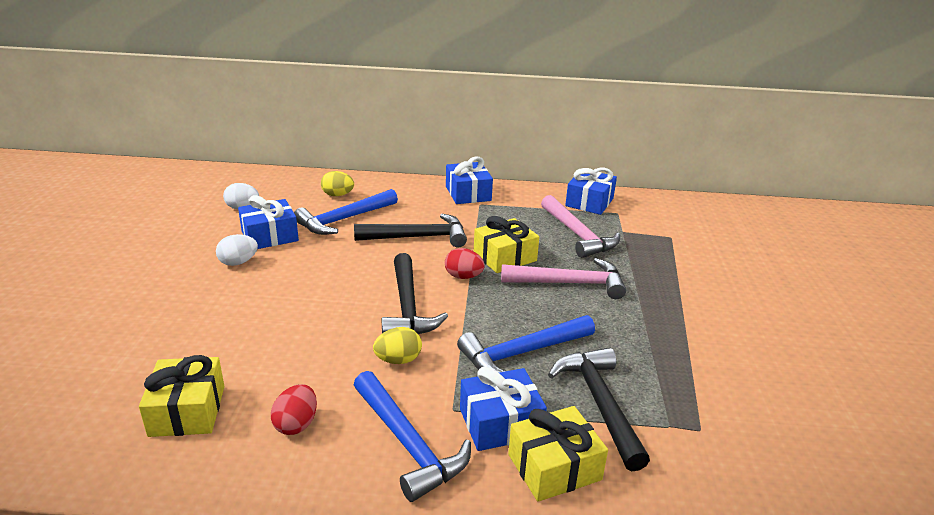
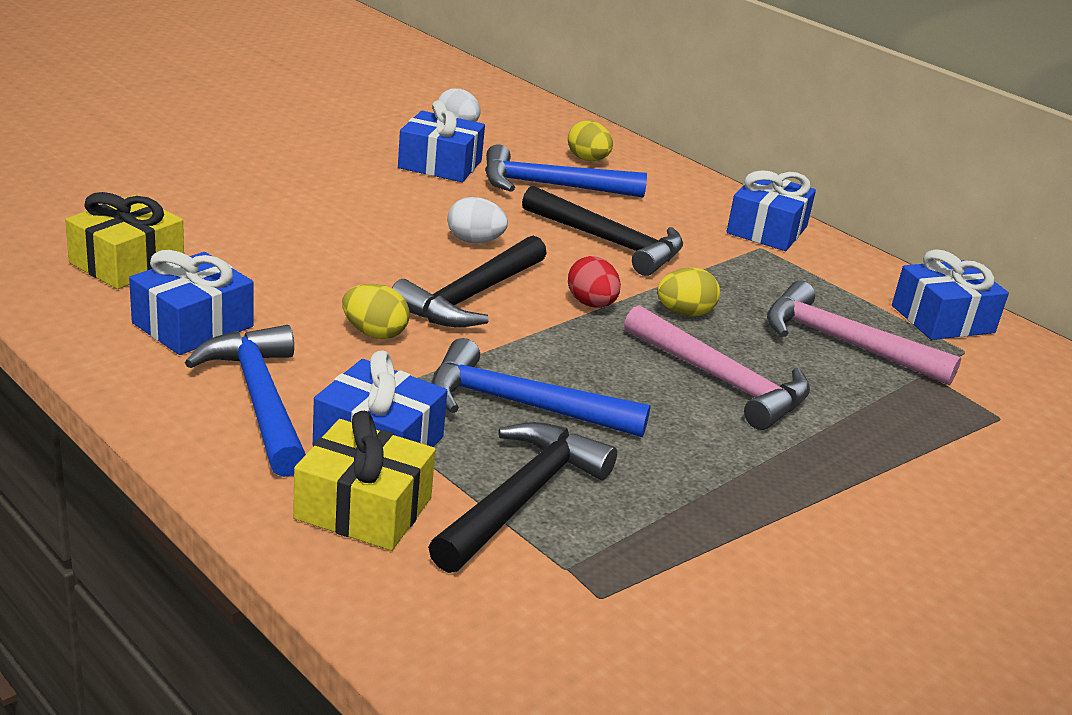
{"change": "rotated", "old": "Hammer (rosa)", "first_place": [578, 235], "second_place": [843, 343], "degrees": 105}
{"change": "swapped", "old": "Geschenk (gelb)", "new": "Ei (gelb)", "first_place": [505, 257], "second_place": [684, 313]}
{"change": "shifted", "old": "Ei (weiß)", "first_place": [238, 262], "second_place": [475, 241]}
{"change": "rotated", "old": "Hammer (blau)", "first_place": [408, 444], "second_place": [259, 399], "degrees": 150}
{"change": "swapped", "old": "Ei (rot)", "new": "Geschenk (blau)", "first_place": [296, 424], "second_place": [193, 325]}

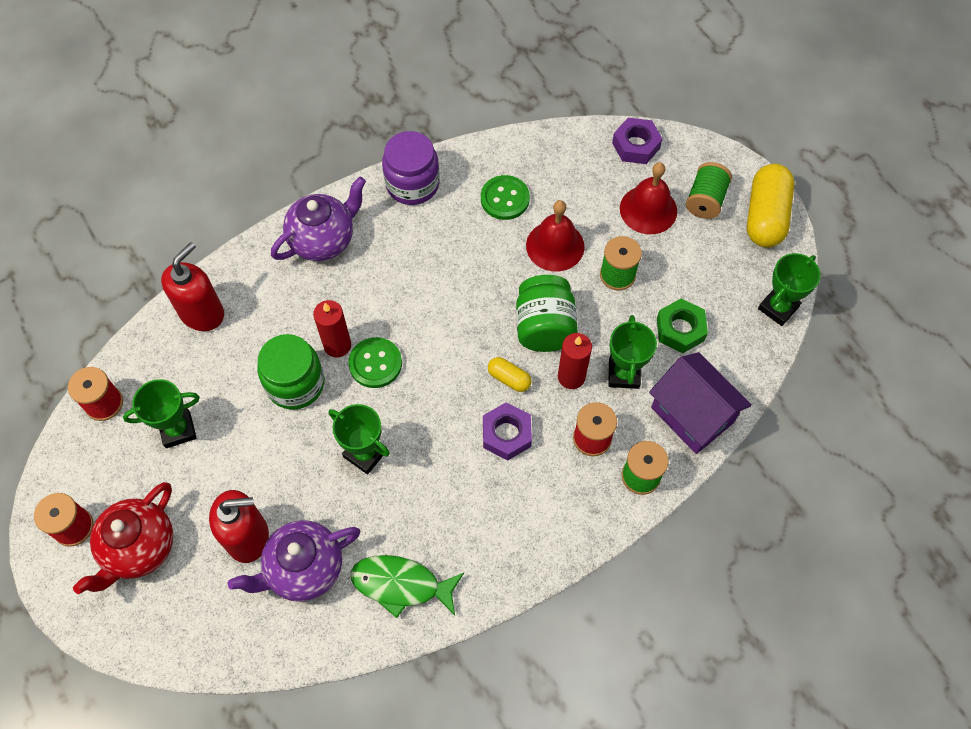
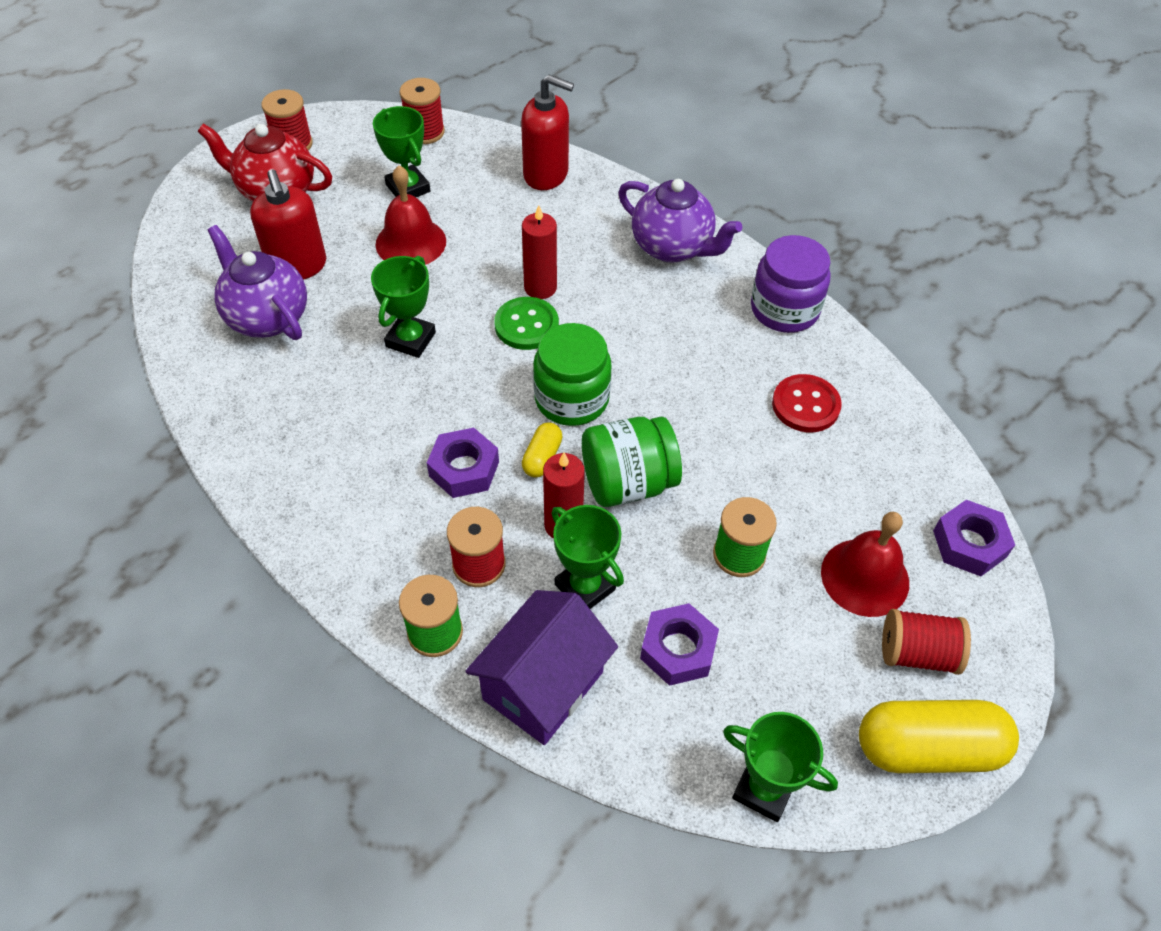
{"change": "repainted", "old": "Garnrolle (grün)", "new": "Garnrolle (rot)", "first_place": [705, 200], "second_place": [917, 653]}
{"change": "repainted", "old": "Knopf (grün)", "new": "Knopf (rot)", "first_place": [505, 199], "second_place": [805, 405]}
{"change": "shifted", "old": "Glocke (rot)", "first_place": [555, 246], "second_place": [411, 242]}
{"change": "repainted", "old": "Sechskantmutter (grün)", "new": "Sechskantmutter (lila)", "first_place": [680, 329], "second_place": [678, 649]}
{"change": "rotated", "old": "Pokal (grün)", "first_place": [624, 374], "second_place": [585, 587], "degrees": 60}
{"change": "shifted", "old": "Einmachglas (grün)", "first_place": [295, 384], "second_place": [571, 399]}
{"change": "gone", "old": "Fisch (grün)", "first_place": [401, 584]}

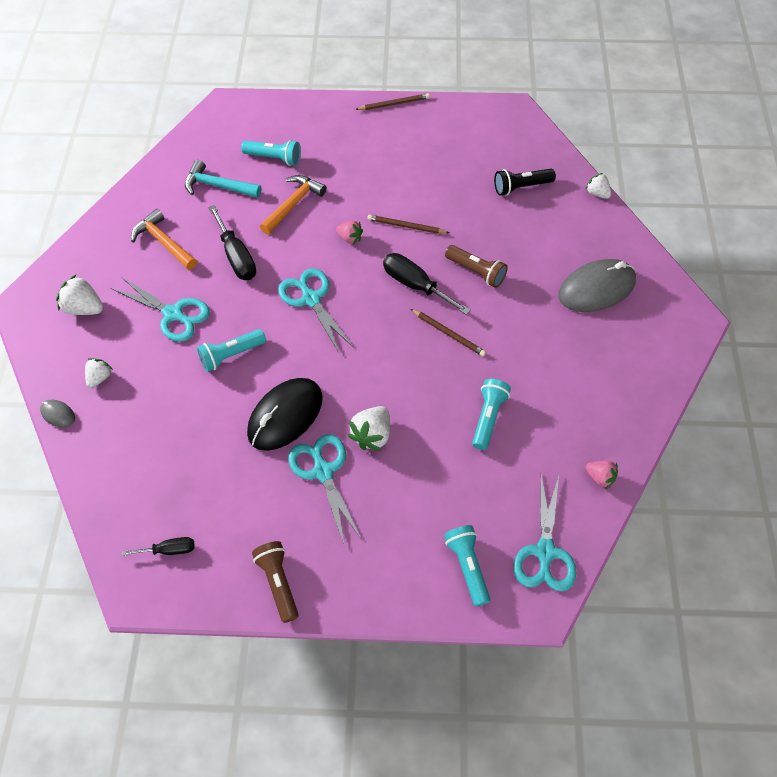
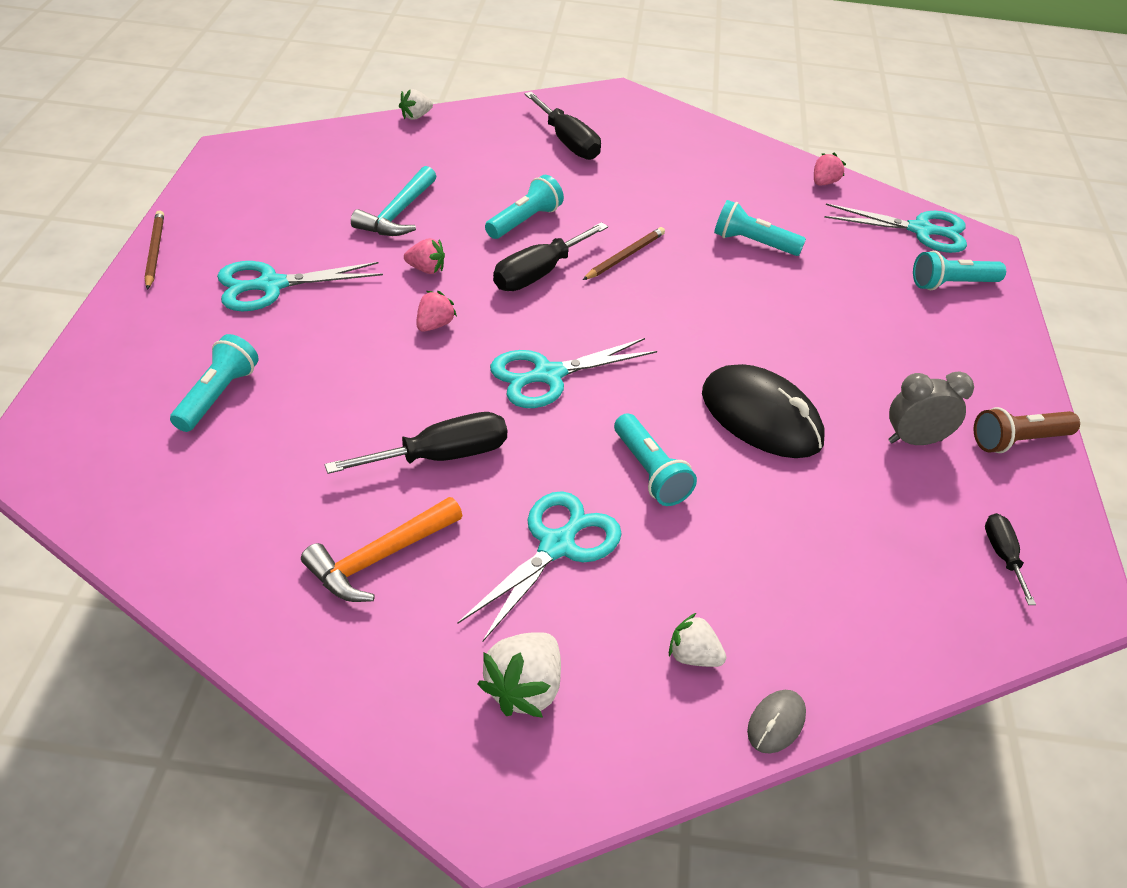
{"change": "shifted", "old": "Hammer (türkis)", "first_place": [218, 186], "second_place": [398, 213]}
{"change": "gone", "old": "Taschenlampe (schwarz)", "first_place": [521, 187]}
{"change": "gone", "old": "Hammer (orange)", "first_place": [293, 204]}
{"change": "swapped", "old": "Bleistift (braun)", "new": "Erdbeere (rosa)", "first_place": [406, 226], "second_place": [426, 269]}
{"change": "repainted", "old": "Taschenlampe (braun)", "new": "Taschenlampe (türkis)", "first_place": [476, 272], "second_place": [524, 221]}
{"change": "swapped", "old": "Computermaus (grau)", "new": "Schraubenzieher (schwarz)", "first_place": [596, 289], "second_place": [567, 142]}
{"change": "gone", "old": "Erdbeere (weiß)", "first_place": [372, 435]}
{"change": "shifted", "old": "Schere (türkis)", "first_place": [323, 472], "second_place": [271, 285]}
{"change": "new", "new": "Wecker (grau)", "second_place": [915, 441]}

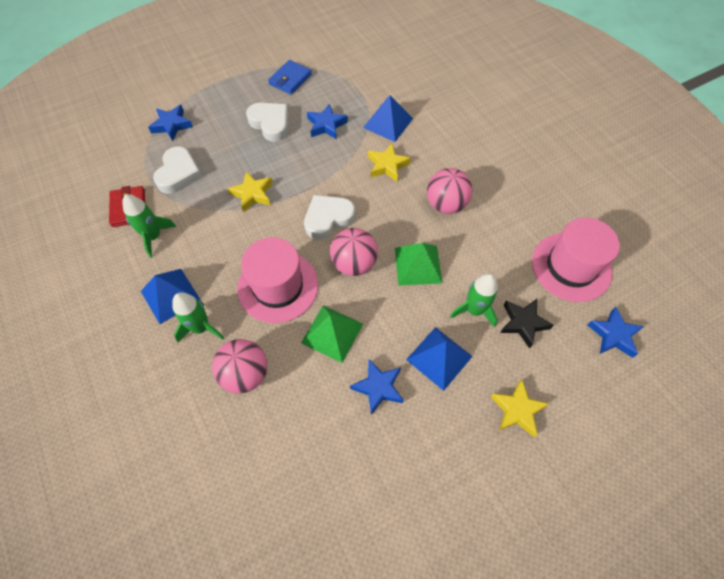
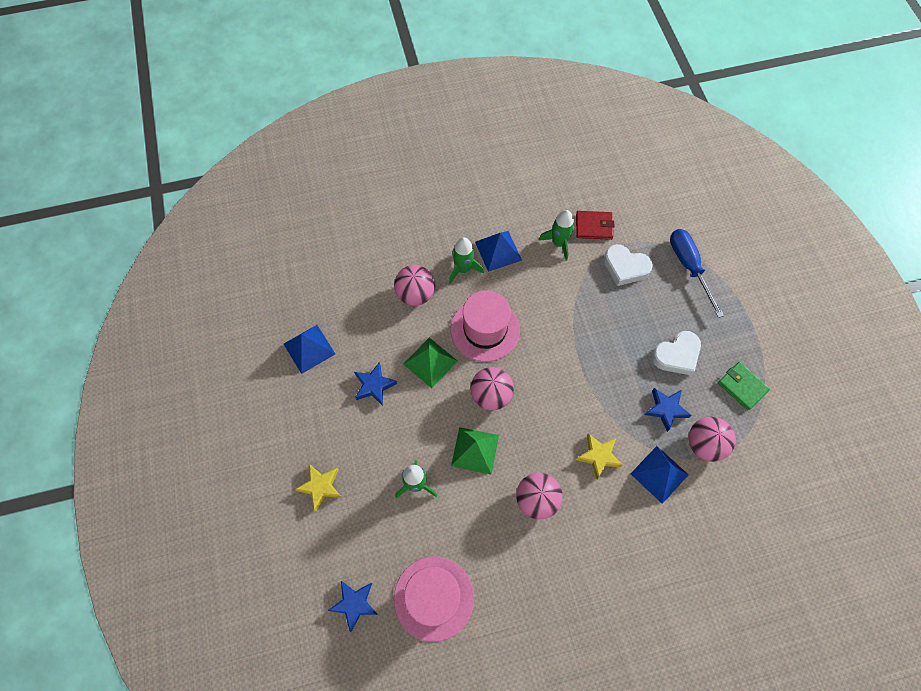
{"change": "repainted", "old": "Geldbörse (blau)", "new": "Geldbörse (grün)", "first_place": [290, 79], "second_place": [742, 387]}
{"change": "swapped", "old": "Stern (blau)", "new": "Schraubenzieher (blau)", "first_place": [172, 125], "second_place": [689, 267]}
{"change": "gone", "old": "Stern (gelb)", "first_place": [252, 194]}
{"change": "gone", "old": "Herz (weiß)", "first_place": [328, 219]}
{"change": "gone", "old": "Stern (schwarz)", "first_place": [523, 323]}
{"change": "shifted", "old": "Pyramide (blau)", "first_place": [439, 358], "second_place": [309, 348]}
{"change": "new", "new": "Ball (rosa)", "second_place": [704, 444]}

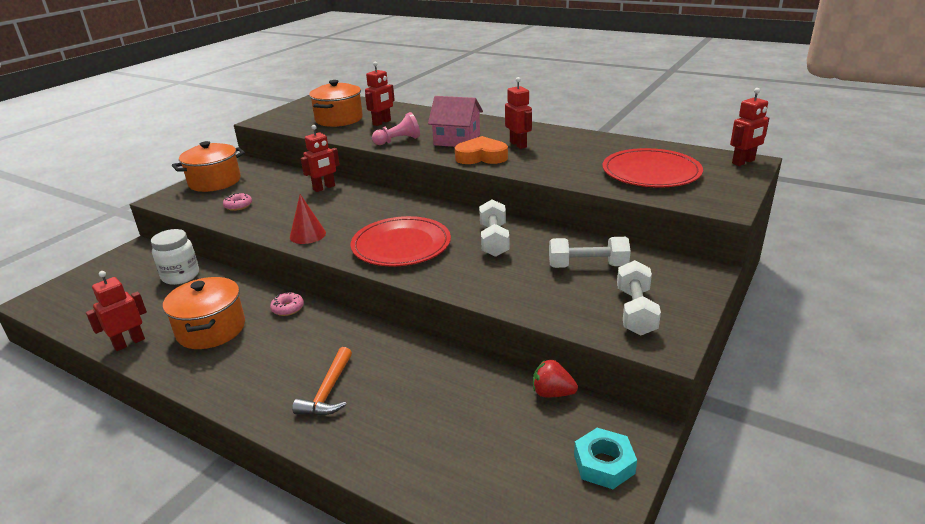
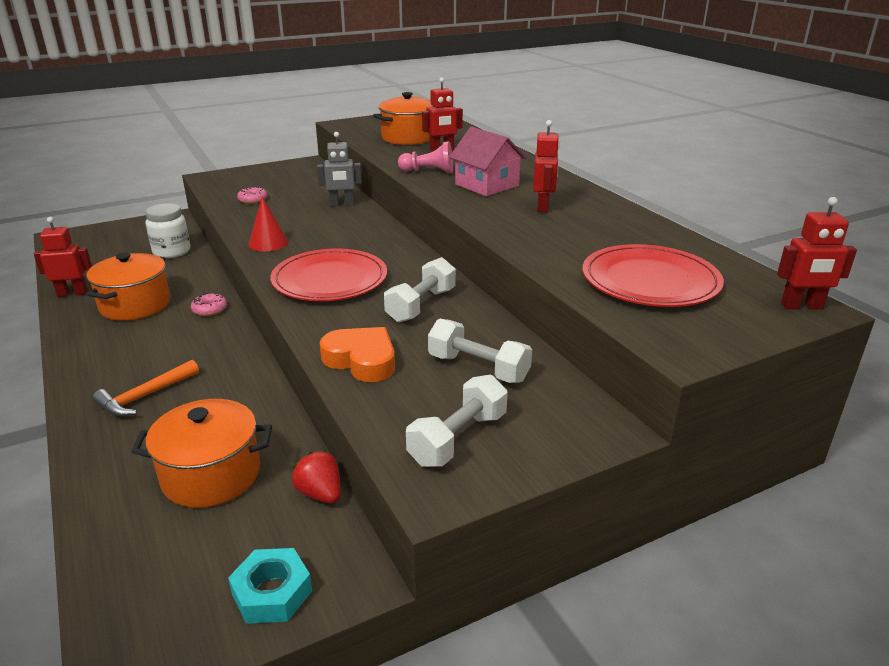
{"change": "repainted", "old": "Roboter (rot)", "new": "Roboter (grau)", "first_place": [324, 188], "second_place": [341, 204]}
{"change": "shifted", "old": "Herz (orange)", "first_place": [481, 157], "second_place": [361, 360]}
{"change": "shifted", "old": "Kochtopf (orange)", "first_place": [215, 182], "second_place": [211, 475]}

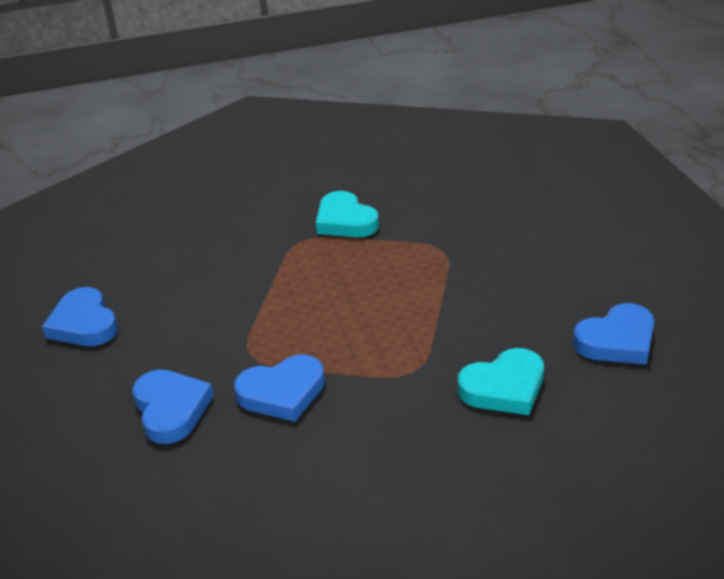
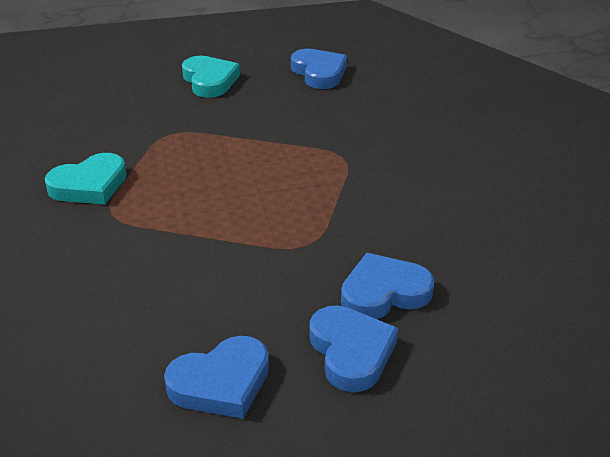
{"change": "shifted", "old": "Herz (türkis)", "first_place": [504, 387], "second_place": [209, 81]}
{"change": "shifted", "old": "Herz (blau)", "first_place": [282, 392], "second_place": [351, 352]}

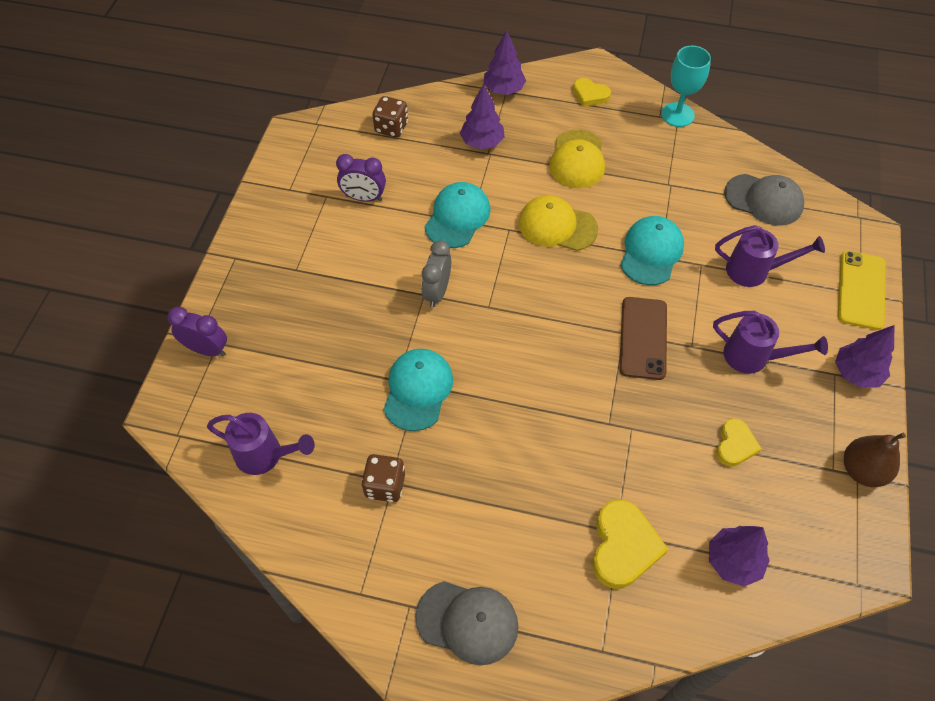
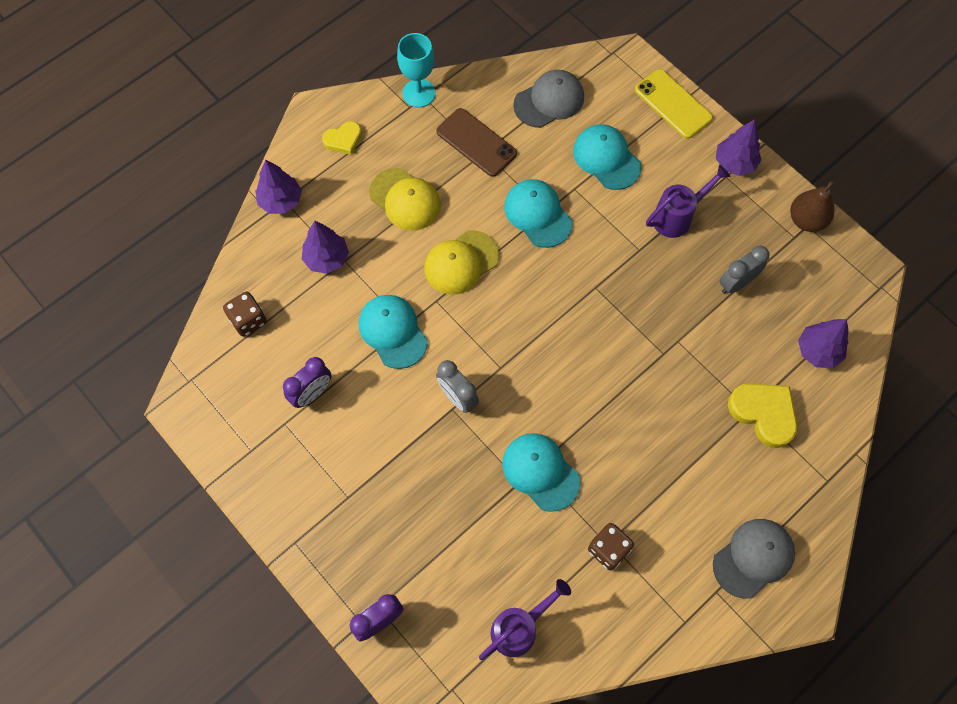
{"change": "swapped", "old": "Gießkanne (lila)", "new": "Kappe (türkis)", "first_place": [754, 271], "second_place": [606, 158]}
{"change": "shifted", "old": "Handy (braun)", "first_place": [643, 338], "second_place": [476, 142]}
{"change": "swapped", "old": "Herz (gelb)", "new": "Wecker (grau)", "first_place": [735, 445], "second_place": [736, 283]}

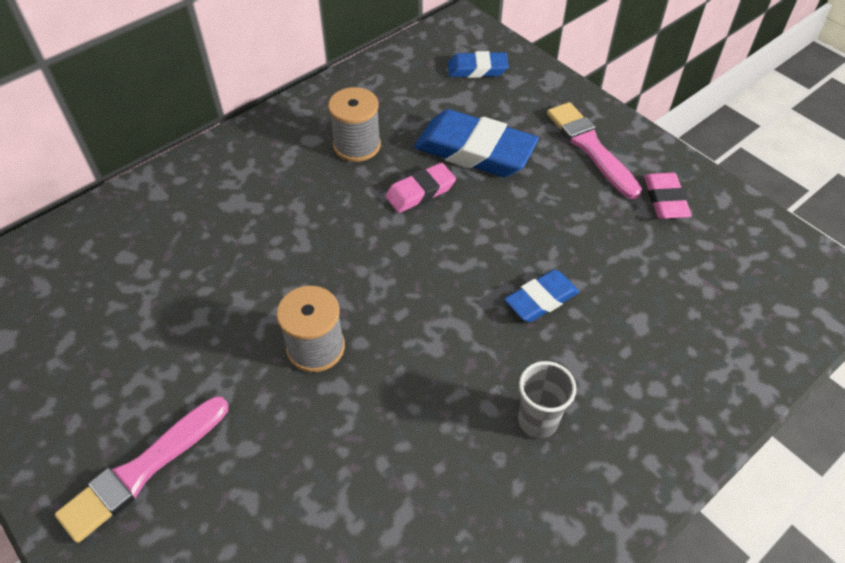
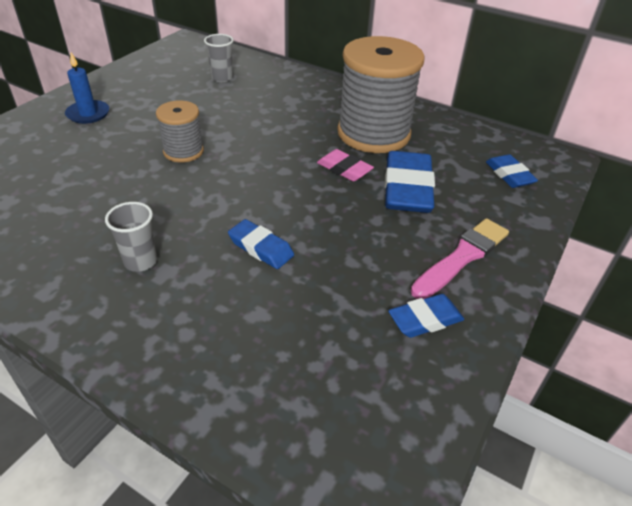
{"change": "scaled", "old": "Garnrolle (grau)", "first_place": [357, 145], "second_place": [373, 133], "factor": 1.96}
{"change": "repainted", "old": "Radiergummi (rosa)", "new": "Radiergummi (blau)", "first_place": [665, 200], "second_place": [425, 319]}
{"change": "swapped", "old": "Pinsel (rosa)", "new": "Kerze (blau)", "first_place": [143, 469], "second_place": [88, 114]}
{"change": "new", "new": "Becher (grau)", "second_place": [222, 78]}

